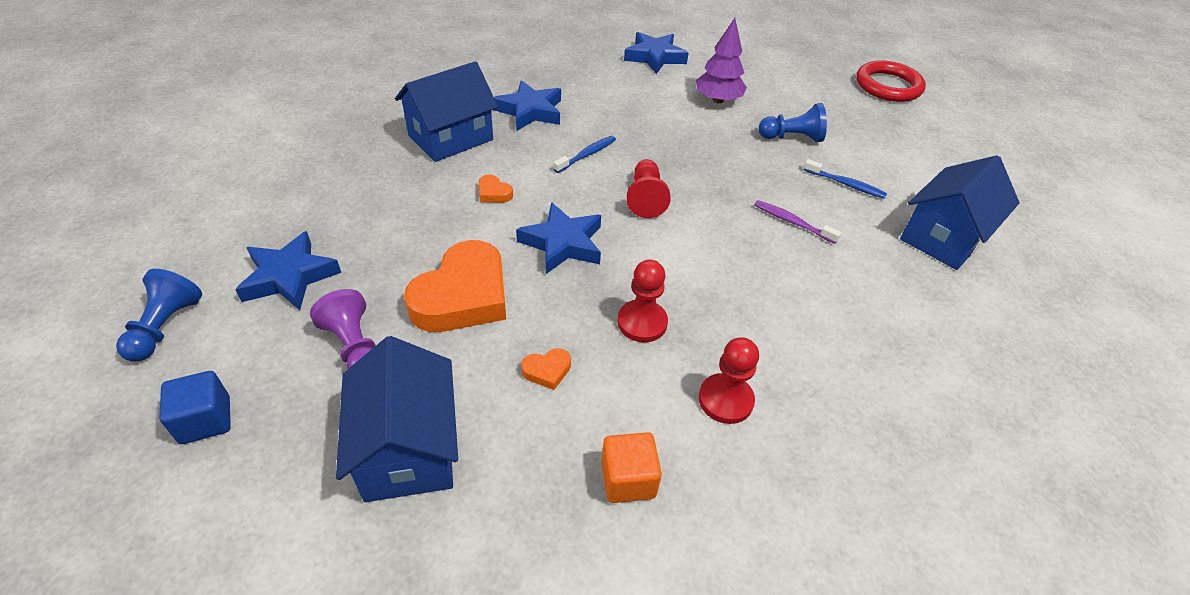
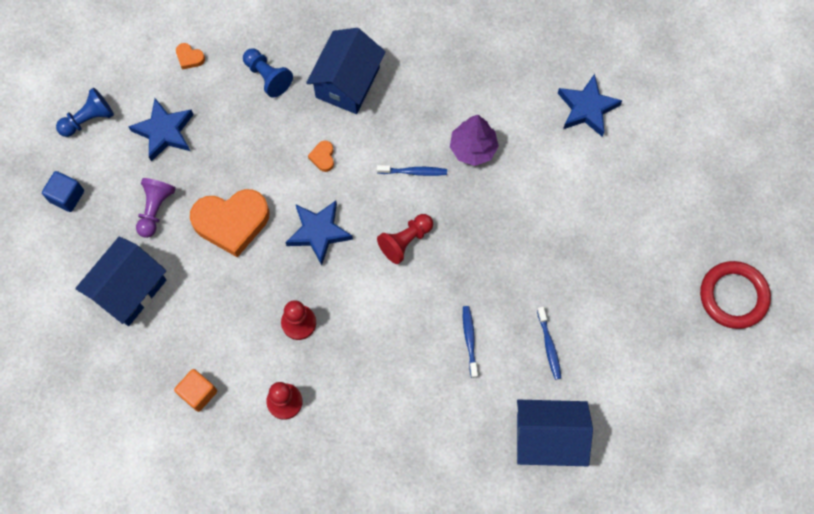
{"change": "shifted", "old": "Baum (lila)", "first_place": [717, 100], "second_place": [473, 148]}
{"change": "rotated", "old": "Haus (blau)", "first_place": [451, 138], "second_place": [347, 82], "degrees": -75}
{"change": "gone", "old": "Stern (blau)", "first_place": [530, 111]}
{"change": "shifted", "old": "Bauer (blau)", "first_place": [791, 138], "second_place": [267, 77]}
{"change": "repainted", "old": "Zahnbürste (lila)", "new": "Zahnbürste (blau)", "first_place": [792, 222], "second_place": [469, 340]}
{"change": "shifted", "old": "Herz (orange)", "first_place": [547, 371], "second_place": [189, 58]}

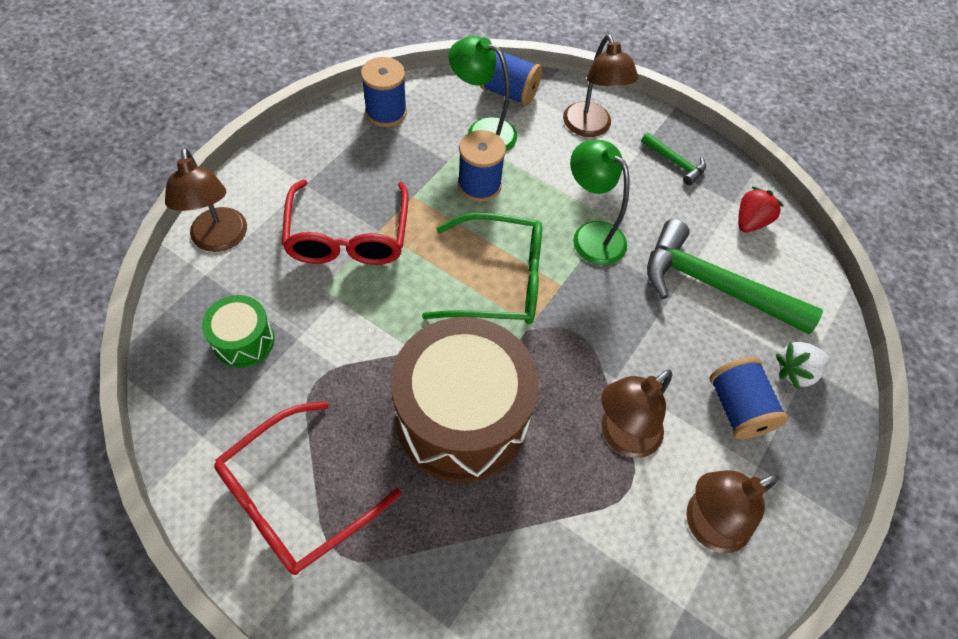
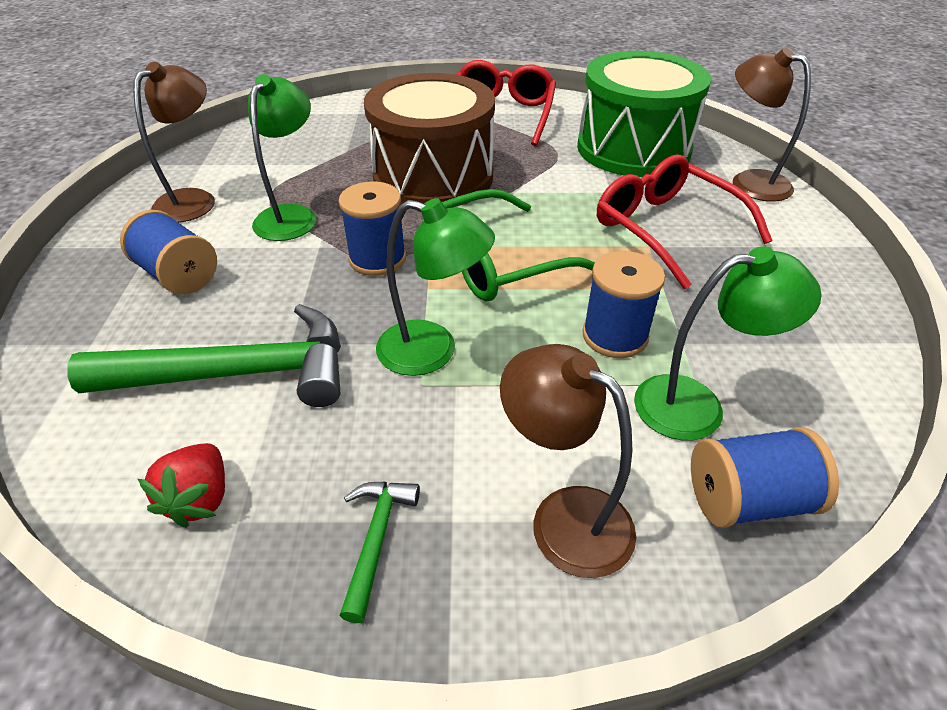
{"change": "shifted", "old": "Garnrolle (blau)", "first_place": [386, 112], "second_place": [377, 259]}
{"change": "rotated", "old": "Hammer (grün)", "first_place": [675, 162], "second_place": [376, 539], "degrees": 90}
{"change": "scaled", "old": "Trommel (grün)", "first_place": [244, 341], "second_place": [633, 148], "factor": 2.12}
{"change": "gone", "old": "Erdbeere (weiß)", "first_place": [795, 372]}
{"change": "repainted", "old": "Lampe (braun)", "new": "Lampe (grün)", "first_place": [622, 437], "second_place": [291, 215]}

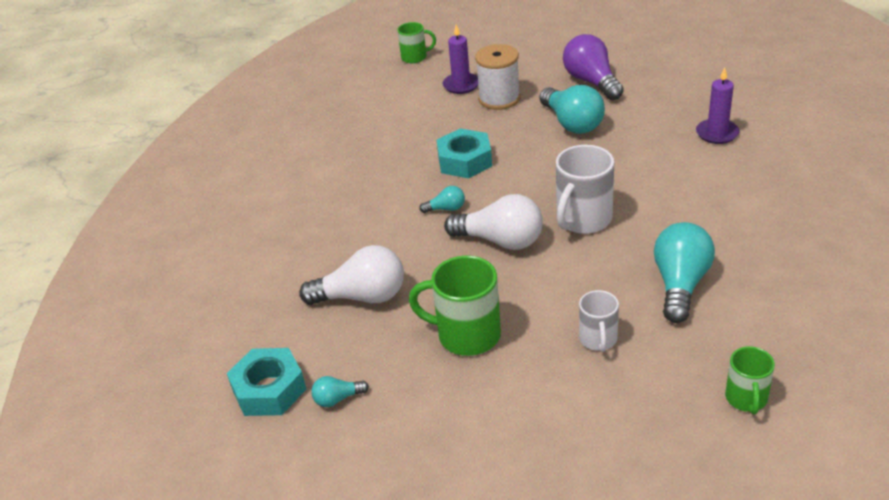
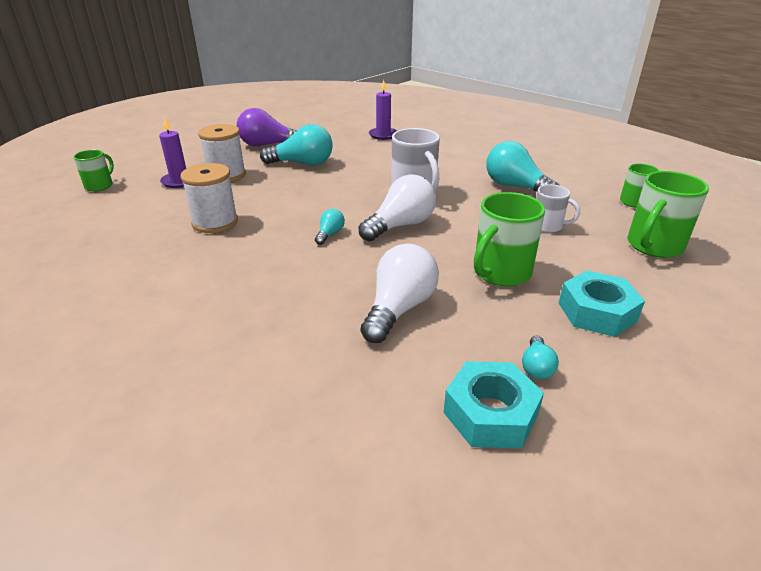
{"change": "shifted", "old": "Sechskantmutter (türkis)", "first_place": [464, 161], "second_place": [597, 312]}
{"change": "new", "new": "Garnrolle (weiß)", "second_place": [215, 222]}
{"change": "new", "new": "Tasse (grün)", "second_place": [653, 246]}

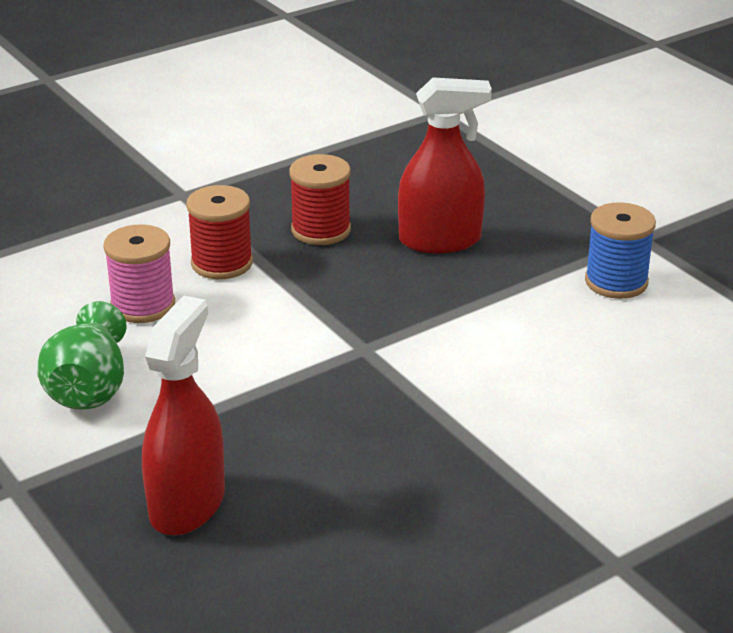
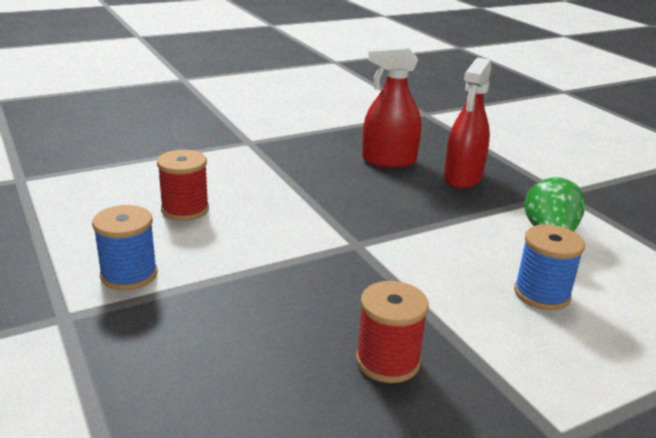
{"change": "shifted", "old": "Sprühflasche (rot)", "first_place": [440, 240], "second_place": [389, 160]}
{"change": "shifted", "old": "Garnrolle (rot)", "first_place": [222, 263], "second_place": [185, 209]}
{"change": "repainted", "old": "Garnrolle (rosa)", "new": "Garnrolle (blau)", "first_place": [143, 305], "second_place": [541, 294]}

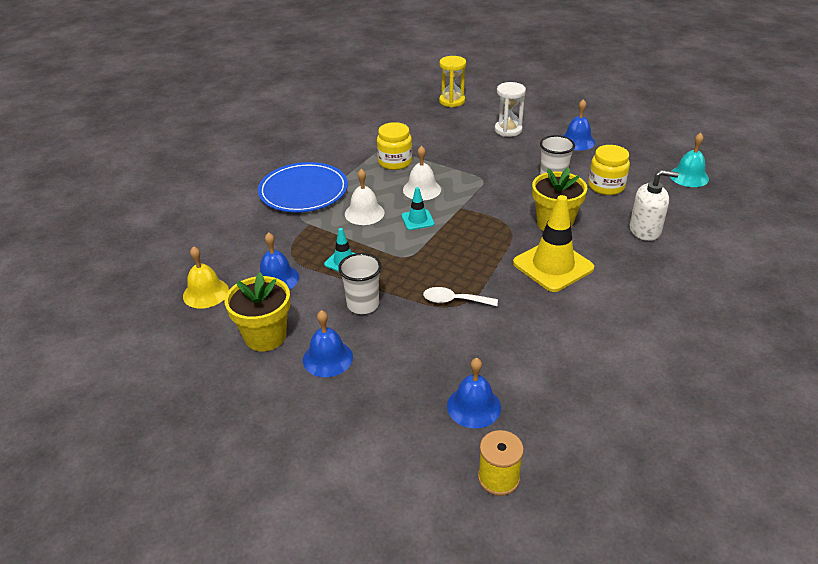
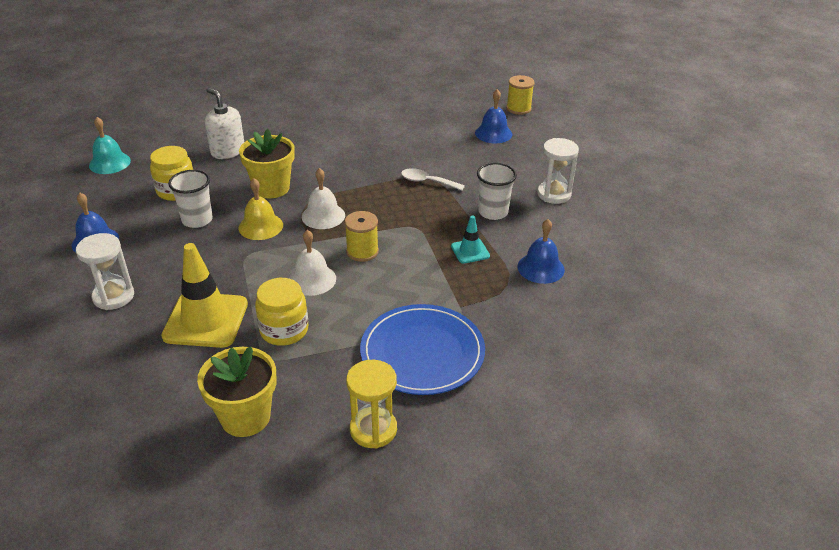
{"change": "shifted", "old": "Sanduhr (gelb)", "first_place": [452, 101], "second_place": [373, 429]}
{"change": "shifted", "old": "Glocke (weiß)", "first_place": [364, 213], "second_place": [323, 216]}
{"change": "swapped", "old": "Leitkegel (türkis)", "new": "Garnrolle (gelb)", "first_place": [417, 220], "second_place": [362, 251]}
{"change": "shifted", "old": "Leitkegel (gelb)", "first_place": [553, 265], "second_place": [206, 320]}
{"change": "shifted", "old": "Glocke (gelb)", "first_place": [205, 293], "second_place": [260, 226]}
{"change": "shifted", "old": "Blumentopf (gelb)", "first_place": [265, 336], "second_place": [245, 417]}
{"change": "rotated", "old": "Löffel (weiß)", "first_place": [454, 300], "second_place": [427, 182], "degrees": 150}
{"change": "swapped", "old": "Glocke (blau)", "new": "Sanduhr (weiß)", "first_place": [327, 358], "second_place": [554, 194]}

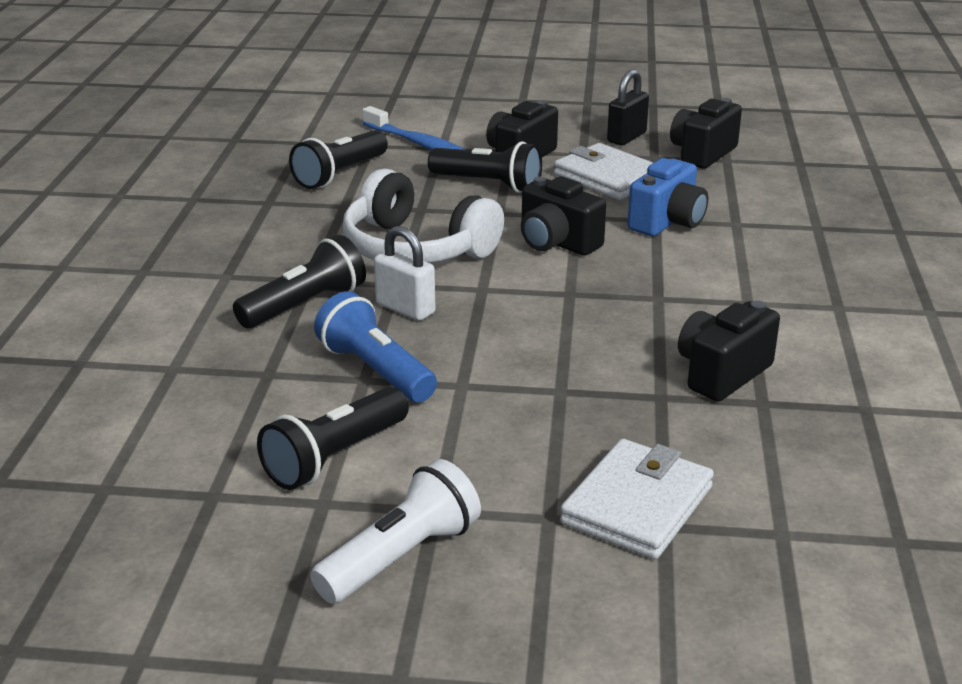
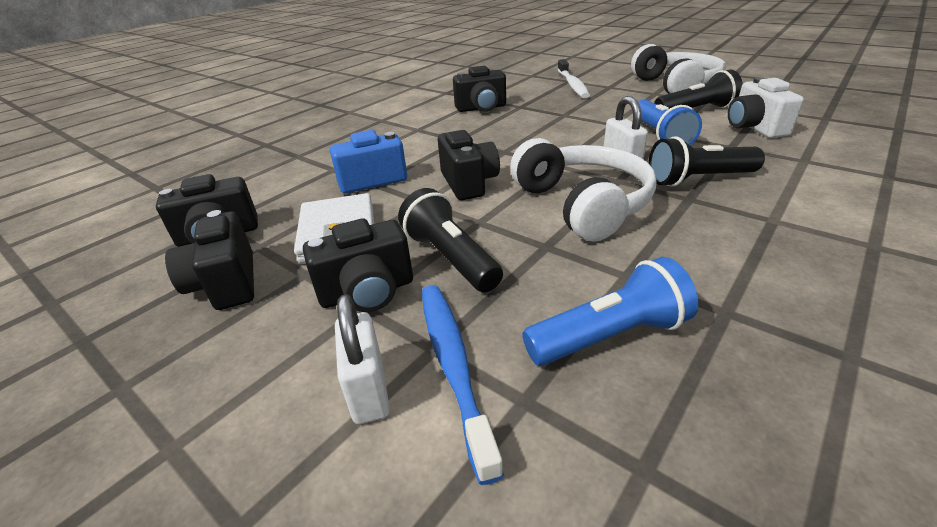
{"change": "swapped", "old": "Vorhängeschloss (schwarz)", "new": "Kamera (schwarz)", "first_place": [626, 137], "second_place": [226, 284]}
{"change": "repainted", "old": "Taschenlampe (schwarz)", "new": "Taschenlampe (blau)", "first_place": [340, 174], "second_place": [610, 336]}
{"change": "swapped", "old": "Geldbörse (weiß)", "new": "Zahnbürste (weiß)", "first_place": [637, 505], "second_place": [572, 85]}
{"change": "swapped", "old": "Taschenlampe (weiß)", "new": "Kopfhörer (weiß)", "first_place": [401, 557], "second_place": [675, 86]}
{"change": "new", "new": "Kamera (weiß)", "second_place": [754, 128]}
{"change": "new", "new": "Vorhängeschloss (weiß)", "second_place": [368, 391]}

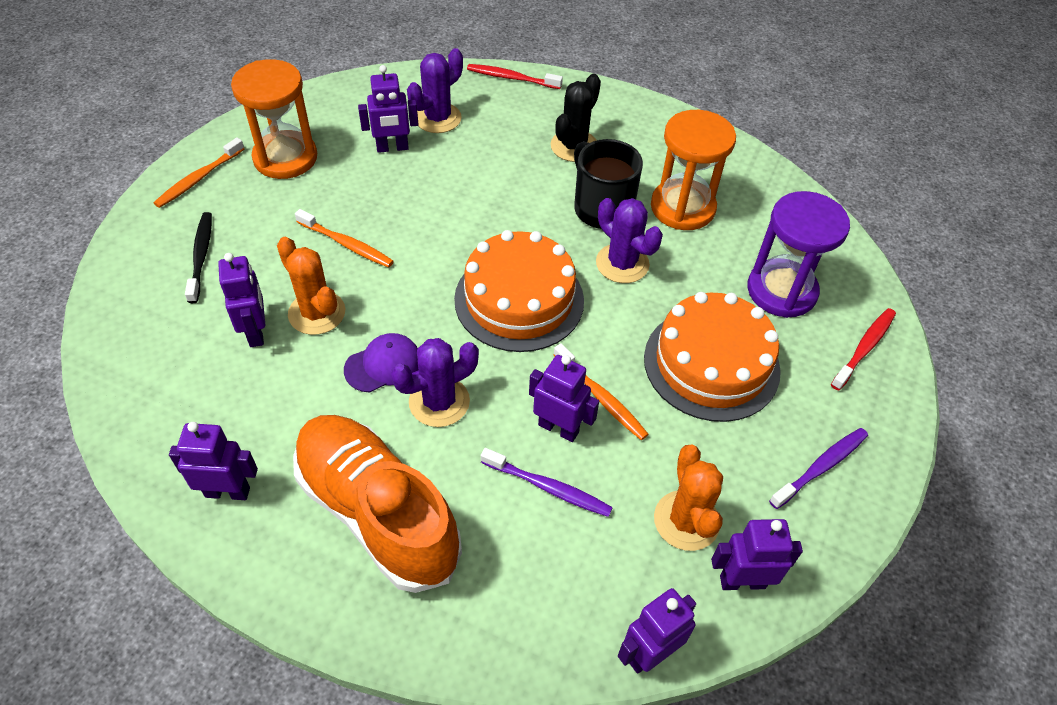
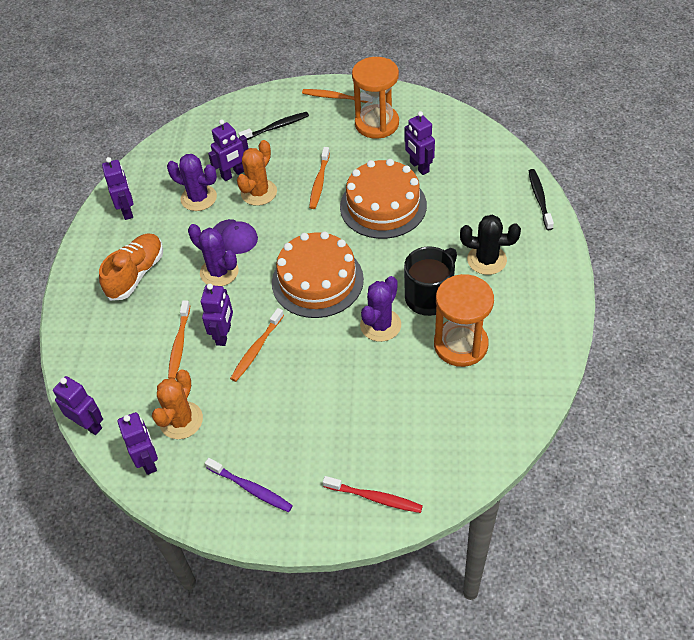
{"change": "shifted", "old": "Kaktus (lila)", "first_place": [438, 118], "second_place": [198, 198]}
{"change": "repainted", "old": "Zahnbürste (rot)", "new": "Zahnbürste (schwarz)", "first_place": [511, 78], "second_place": [539, 199]}
{"change": "gone", "old": "Sanduhr (lila)", "first_place": [781, 291]}
{"change": "shifted", "old": "Kuchen (orange)", "first_place": [711, 364], "second_place": [383, 206]}
{"change": "scaled", "old": "Schuh (orange)", "first_place": [377, 512], "second_place": [136, 274], "factor": 0.66}
{"change": "rotated", "old": "Kaktus (orange)", "first_place": [686, 520], "second_place": [181, 420], "degrees": -45}
{"change": "repainted", "old": "Zahnbürste (lila)", "new": "Zahnbürste (orange)", "first_place": [548, 487], "second_place": [179, 344]}

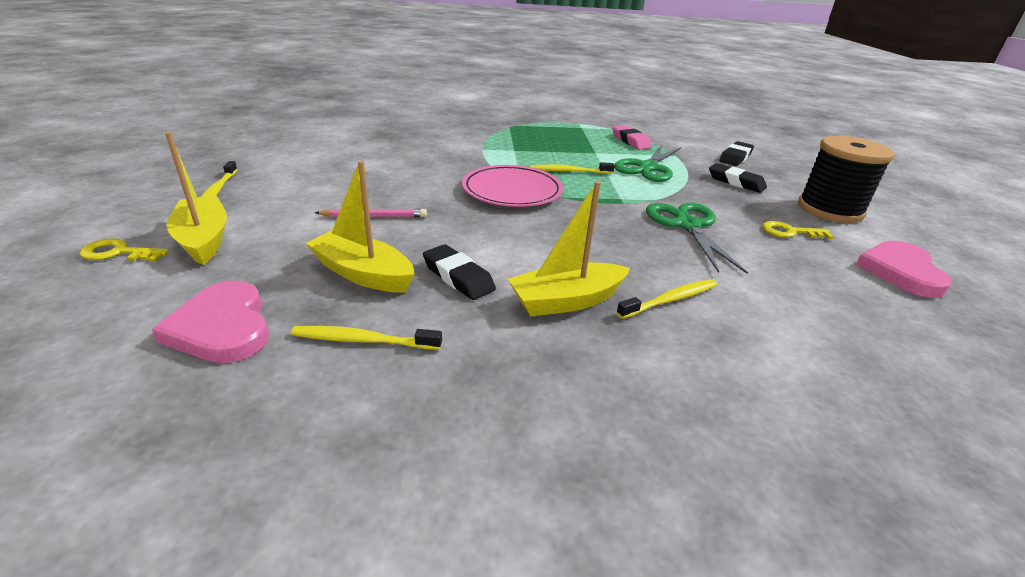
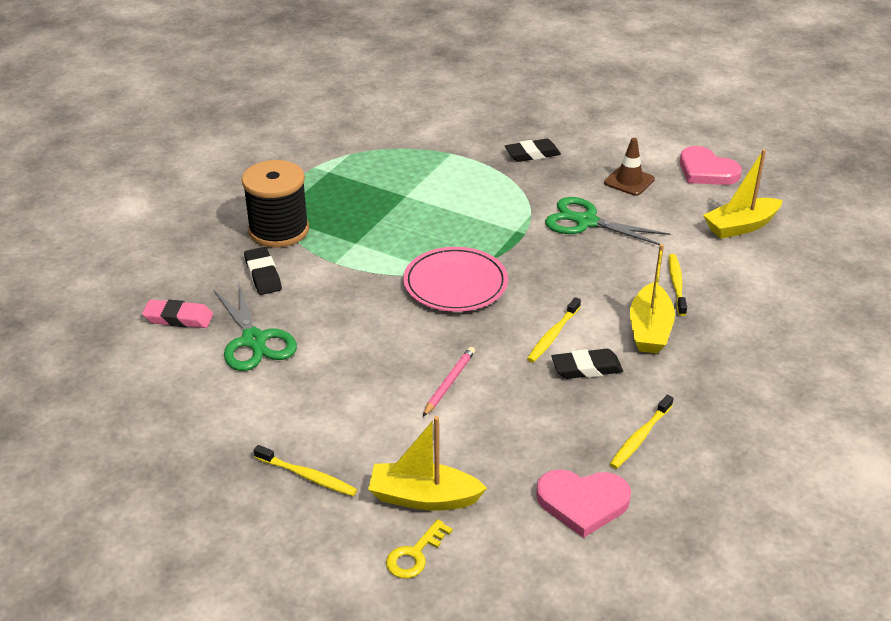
{"change": "shifted", "old": "Radiergummi (rosa)", "first_place": [631, 141], "second_place": [178, 318]}
{"change": "shifted", "old": "Garnrolle (schwarz)", "first_place": [830, 209], "second_place": [279, 230]}
{"change": "shifted", "old": "Radiergummi (schwarz)", "first_place": [735, 157], "second_place": [263, 275]}
{"change": "shifted", "old": "Schere (grün)", "first_place": [648, 167], "second_place": [254, 340]}
{"change": "shifted", "old": "Boot (gelb)", "first_place": [363, 274], "second_place": [740, 226]}
{"change": "shifted", "old": "Zahnbürste (gelb)", "first_place": [569, 171], "second_place": [553, 335]}
{"change": "swapped", "old": "Schlüssel (gelb)", "new": "Leitkegel (braun)", "first_place": [789, 232], "second_place": [629, 181]}

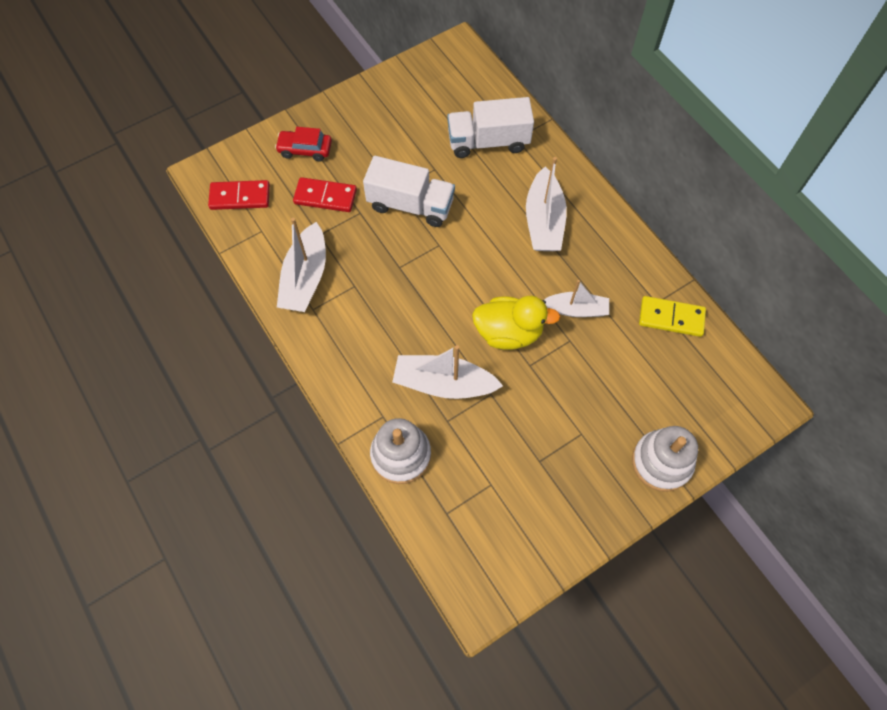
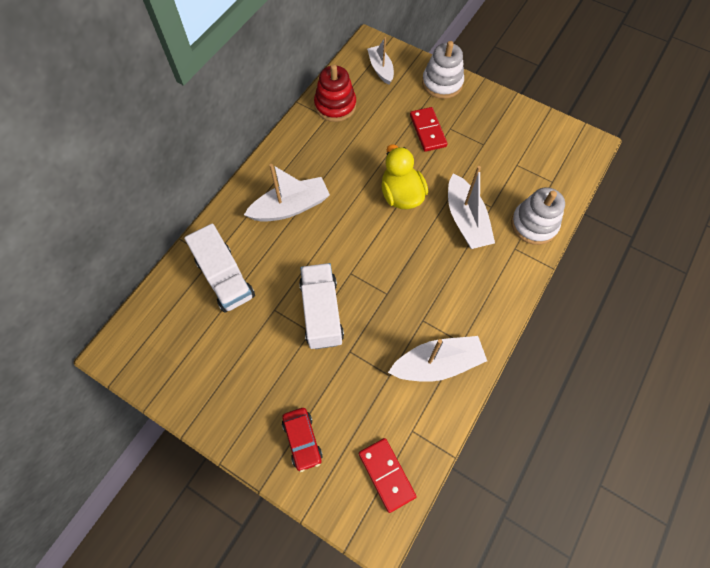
{"change": "shifted", "old": "Dominostein (rot)", "first_place": [325, 197], "second_place": [428, 131]}
{"change": "shifted", "old": "Boot (weiß)", "first_place": [576, 309], "second_place": [381, 69]}
{"change": "swapped", "old": "Dominostein (gelb)", "new": "Stapelspielzeug (rot)", "first_place": [671, 318], "second_place": [335, 105]}

